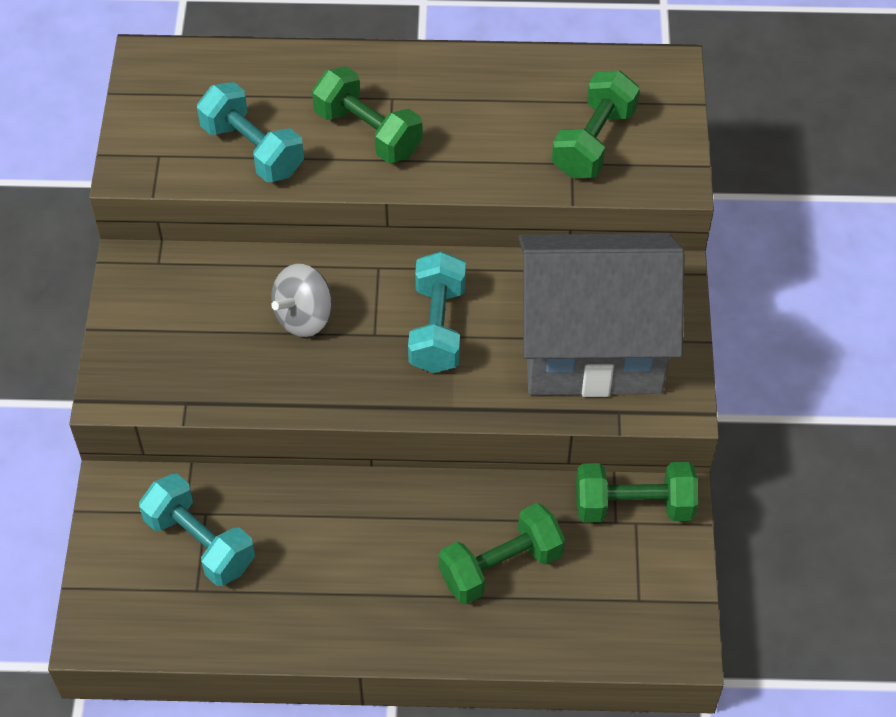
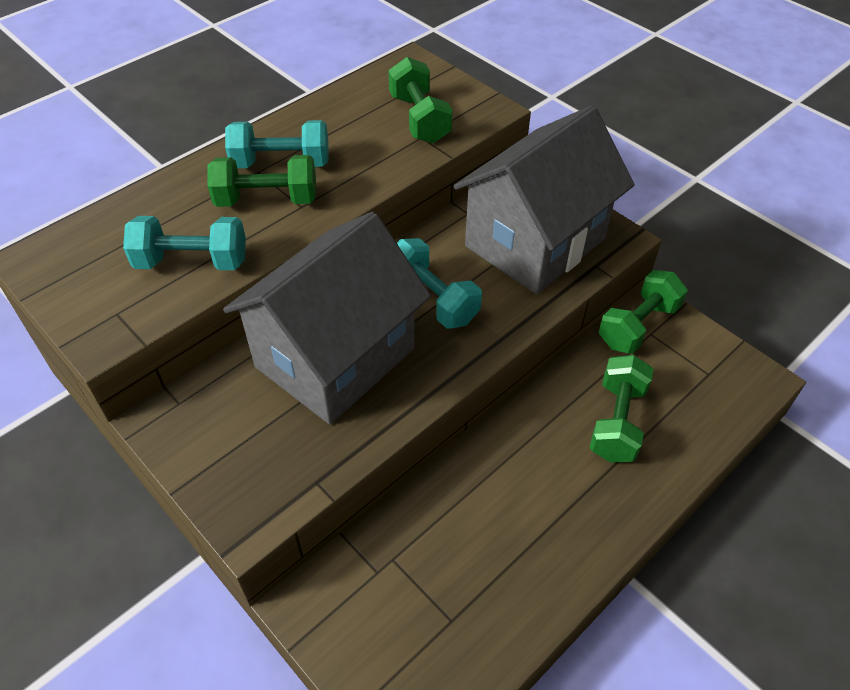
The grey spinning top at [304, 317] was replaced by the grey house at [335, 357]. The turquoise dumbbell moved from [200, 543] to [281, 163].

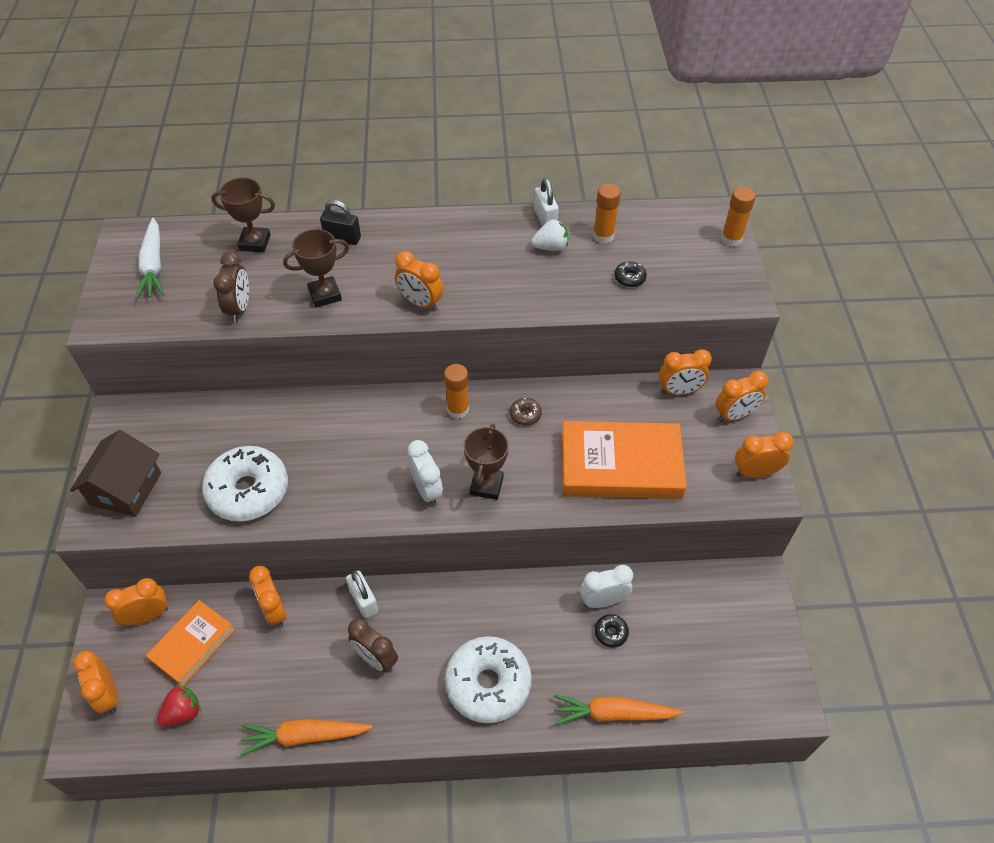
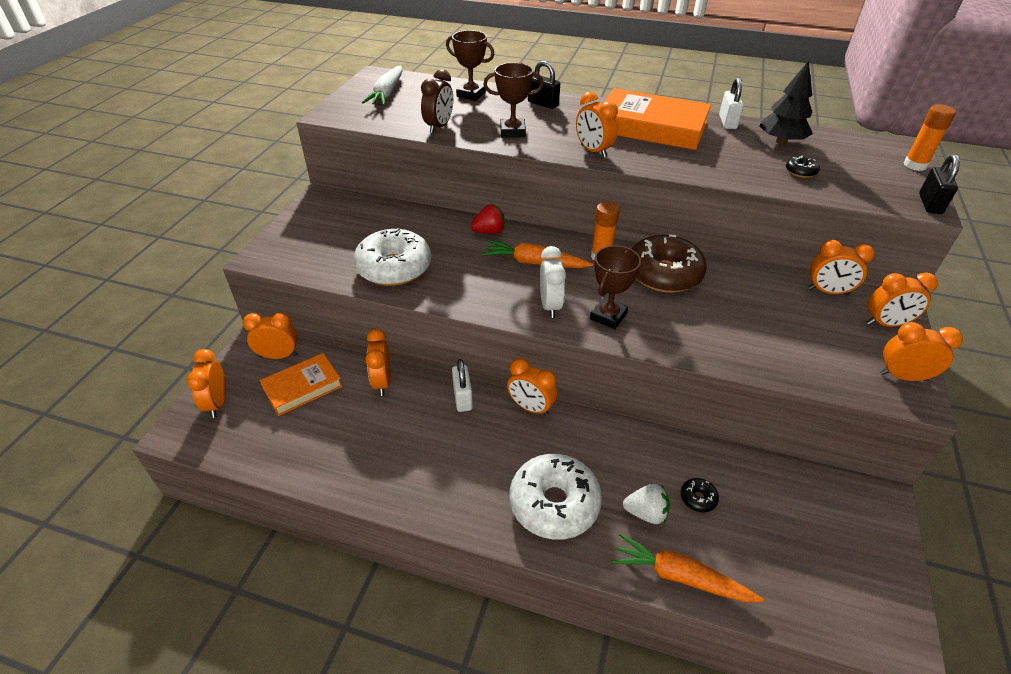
The red strawberry moved from [183, 712] to [489, 232]. The orange carrot moved from [305, 736] to [534, 263]. The orange clock at [531, 407] appeared. The orange book moved from [620, 466] to [651, 127]. The white strawberry moved from [550, 247] to [646, 513]. The brown donut at [525, 415] changed to 2.44 times the size. The orange glue stick at [603, 236] was replaced by the black tree at [781, 141]. The black padlock at [930, 204] appeared. The brown house at [126, 489] disappeared. The brown clock at [376, 659] disappeared. The white clock at [603, 601] disappeared.

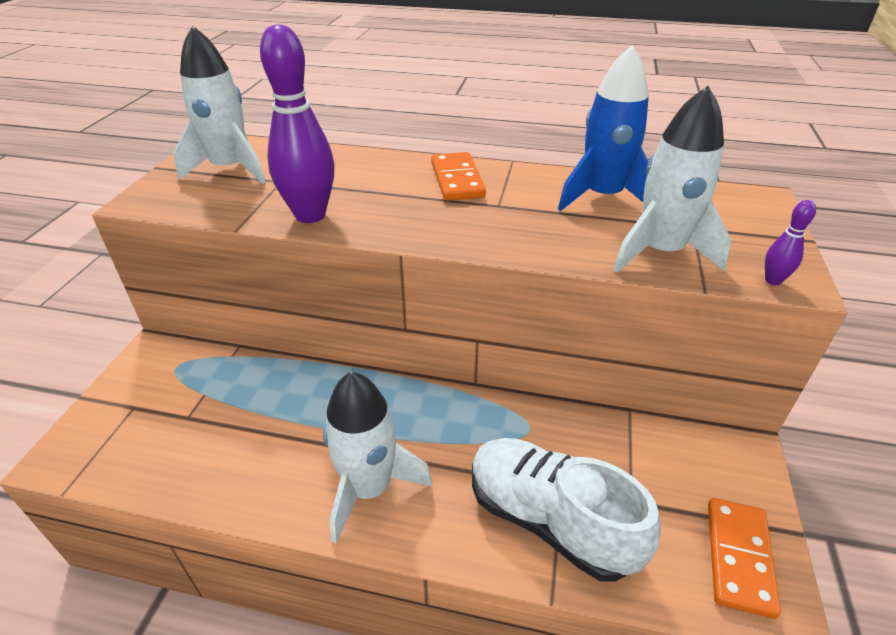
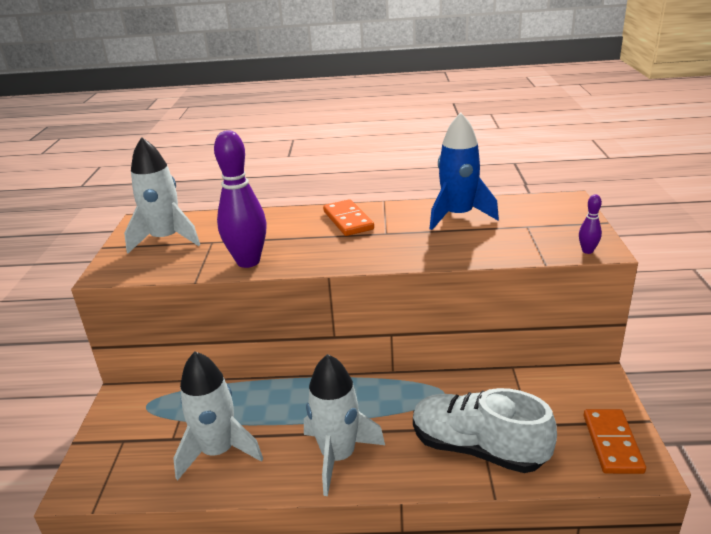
The white rocket moved from [660, 252] to [218, 451].

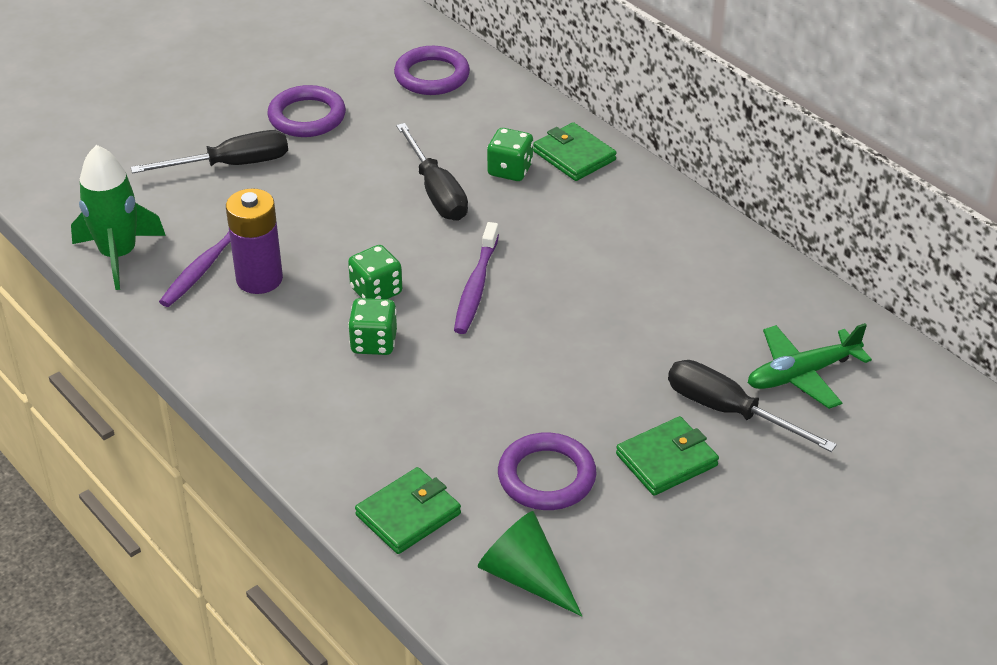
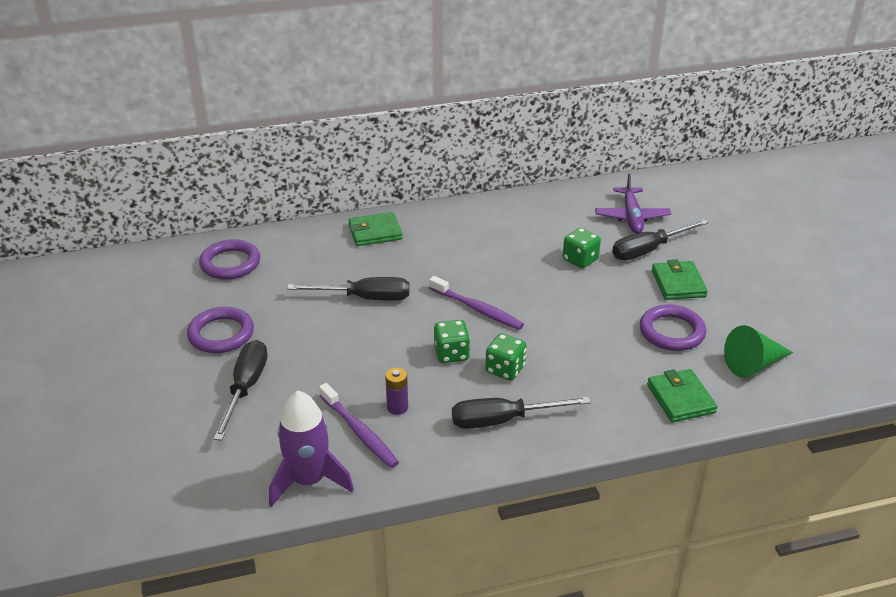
The green rocket at [118, 255] became the purple rocket at [309, 480]. The purple battery at [259, 279] changed to 0.56 times the size. The black screwdriver at [503, 420] appeared. The green dice moved from [510, 170] to [580, 260]. The green plane at [802, 374] became the purple plane at [631, 217].

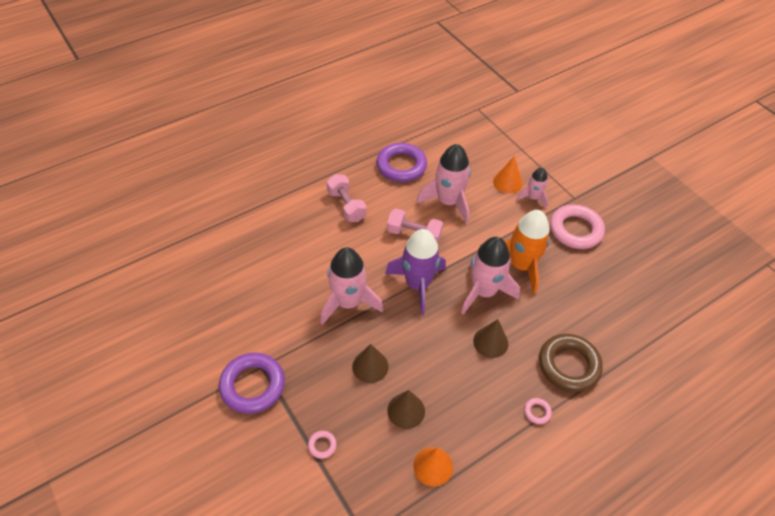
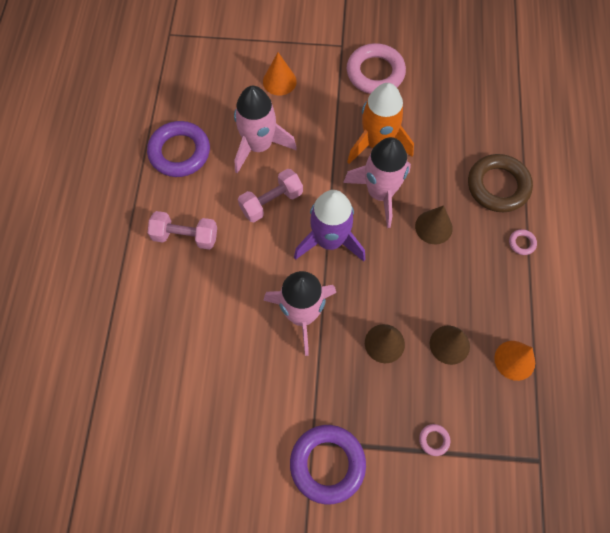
The pink rocket at [533, 198] disappeared.

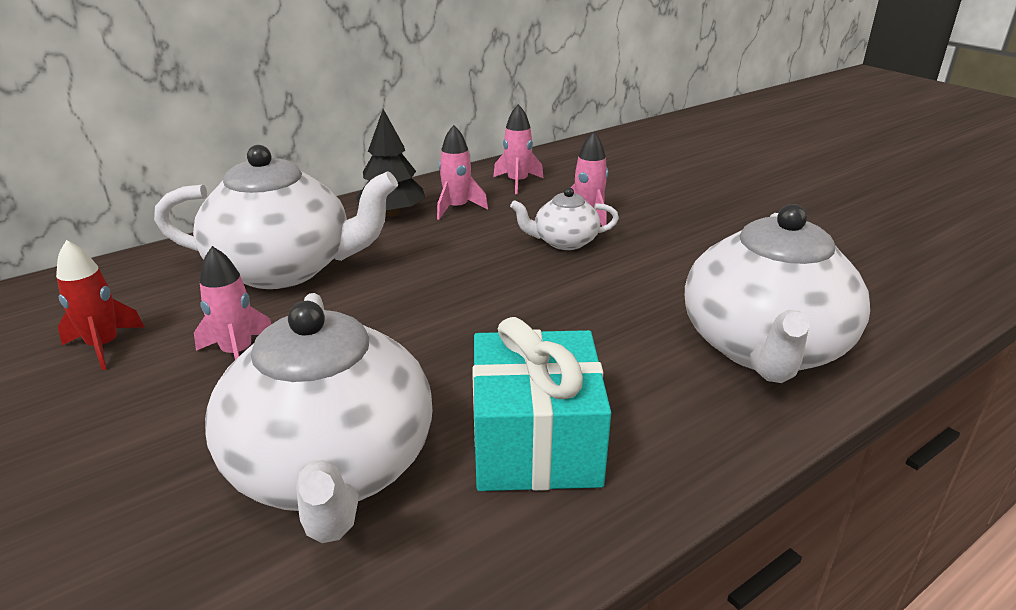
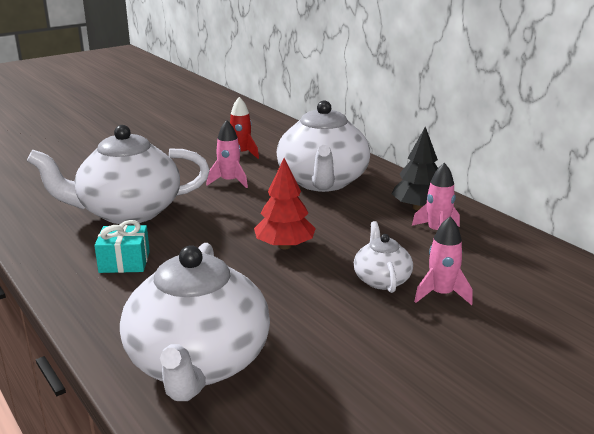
The turquoise gift at [535, 442] changed to 0.59 times the size. The white teapot at [763, 348] turned 105 degrees counterclockwise. The red tree at [284, 246] appeared. The pink rocket at [517, 182] disappeared.

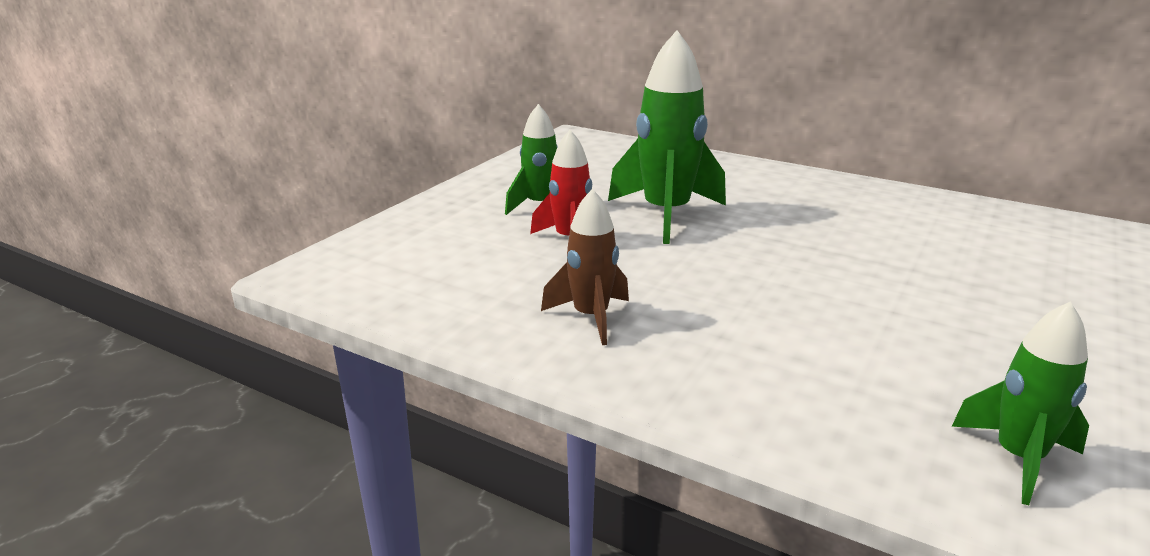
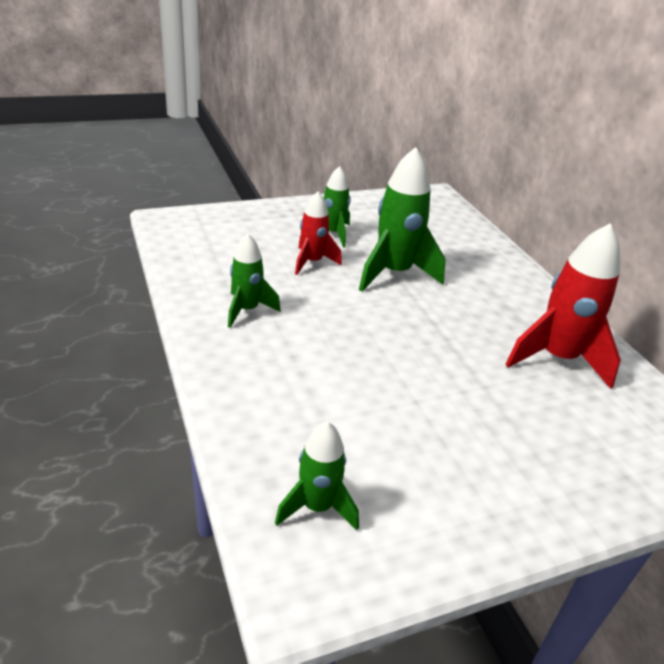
The brown rocket at [591, 317] became the green rocket at [247, 310]. The red rocket at [557, 358] appeared.

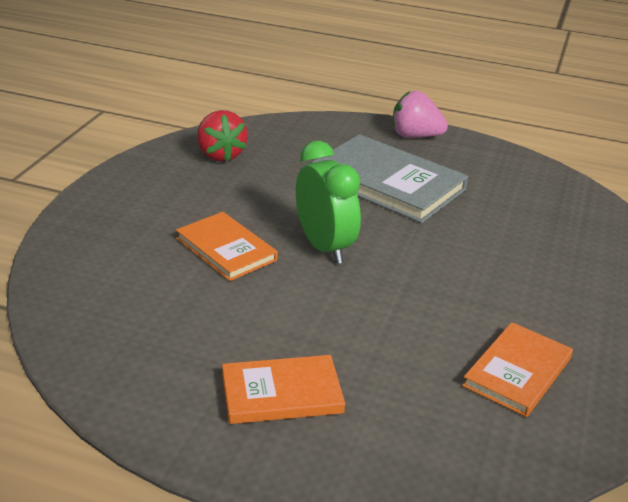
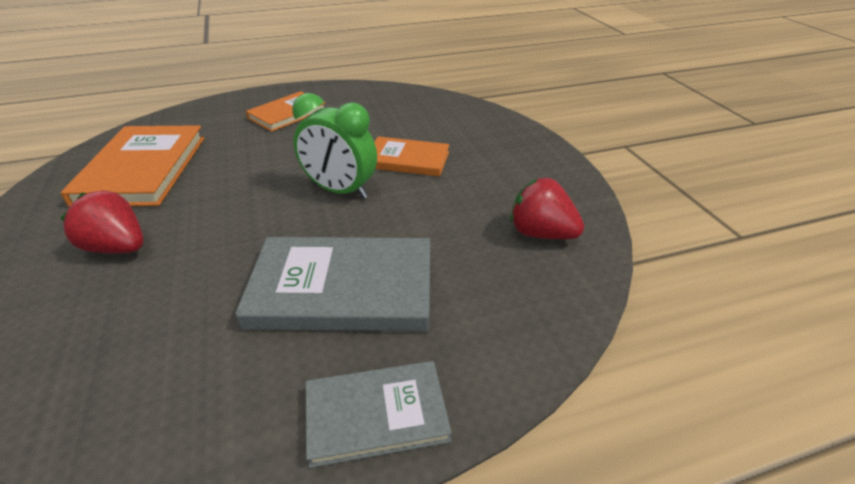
The orange book at [517, 372] changed to 1.65 times the size. The red strawberry at [117, 248] appeared. The pink strawberry at [415, 136] was replaced by the grey book at [376, 414].

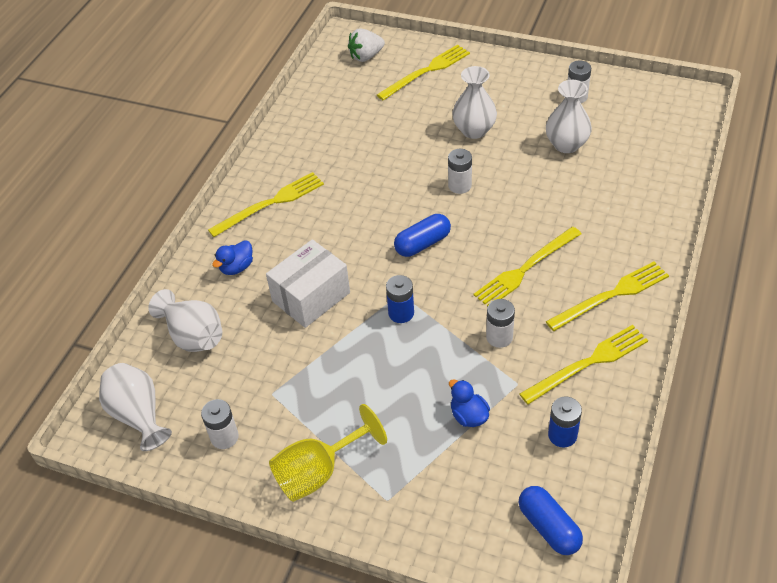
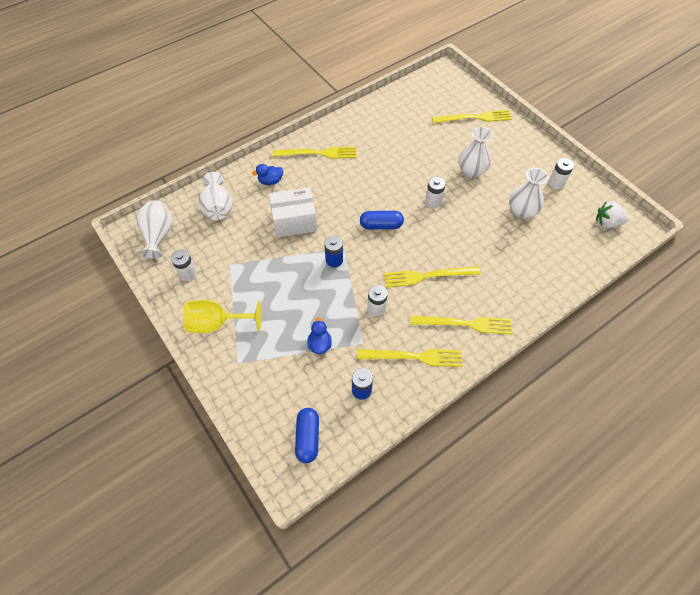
The white strawberry moved from [366, 56] to [607, 223].

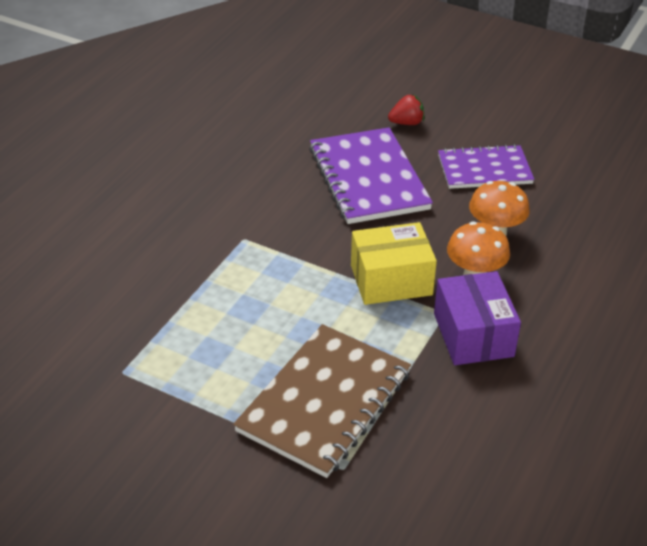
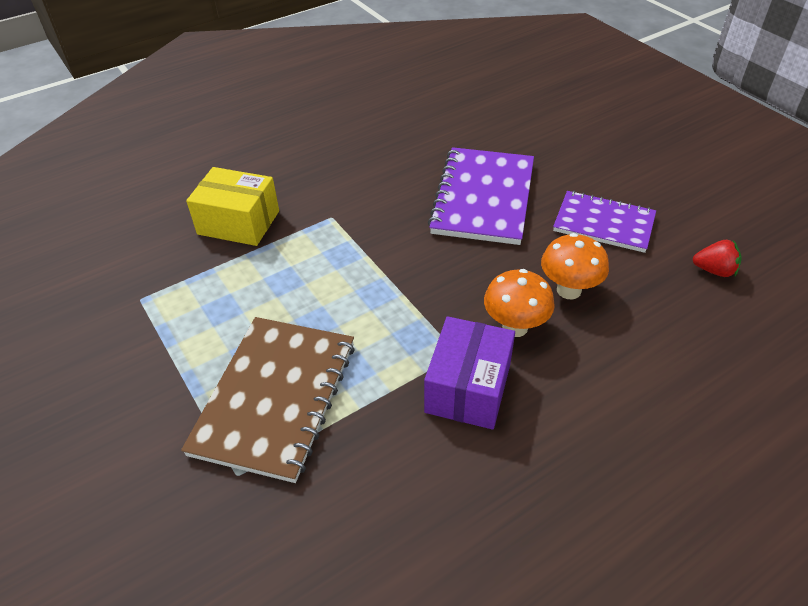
The brown notebook at [324, 402] turned 45 degrees counterclockwise. The yellow box moved from [391, 280] to [238, 222]. The red strawberry moved from [406, 123] to [714, 270].

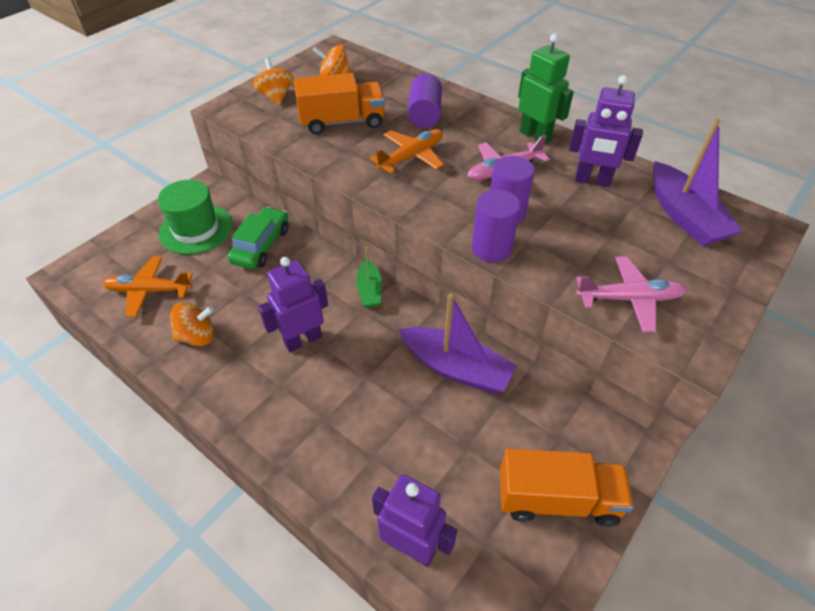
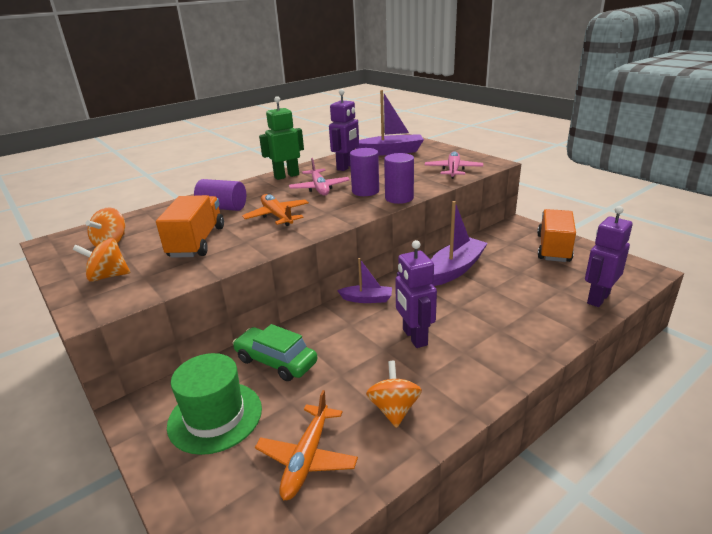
The green boat at [369, 290] became the purple boat at [367, 299].

